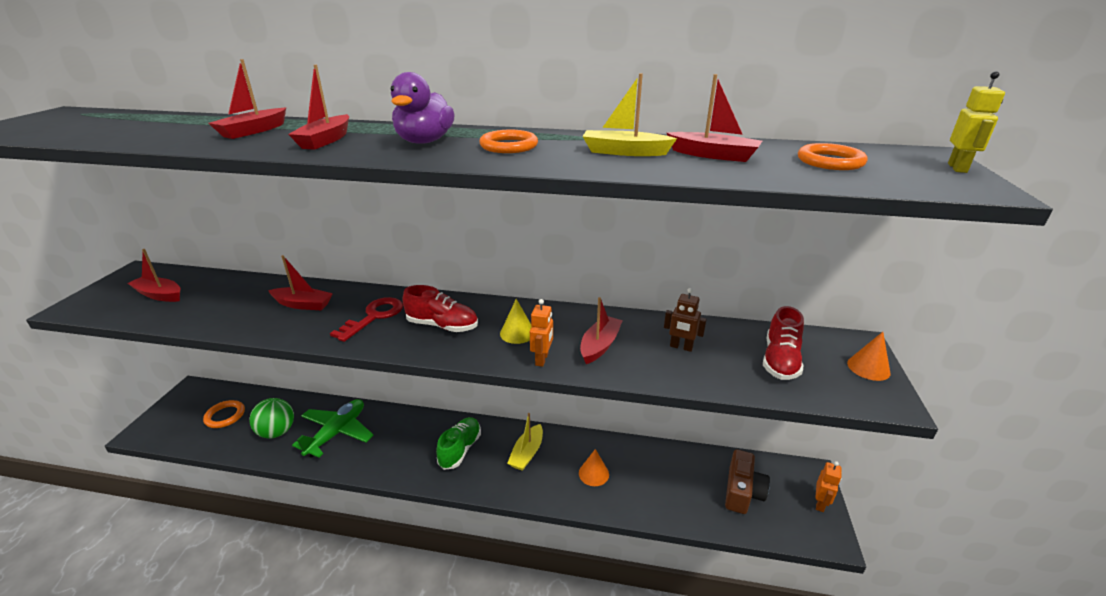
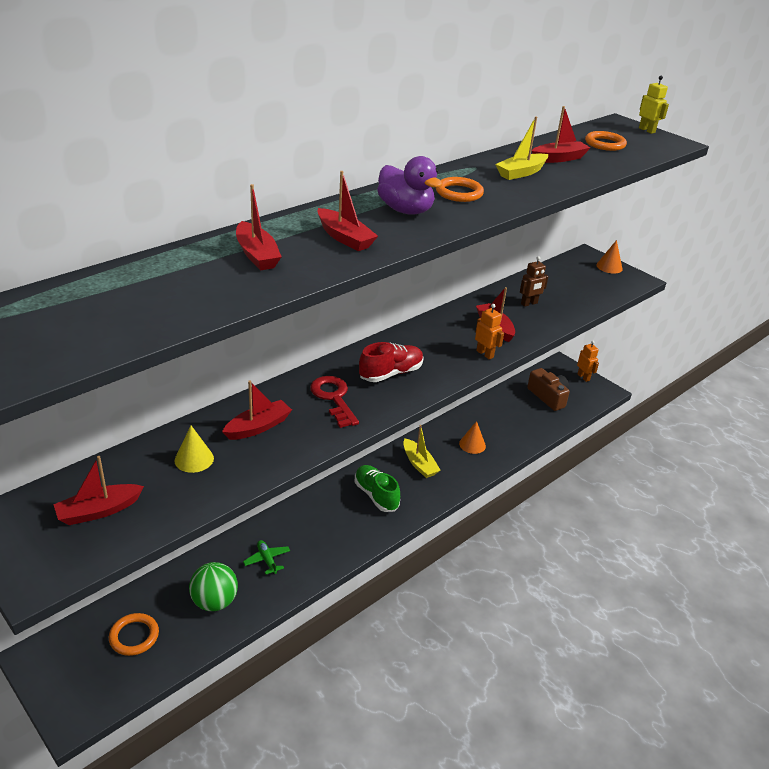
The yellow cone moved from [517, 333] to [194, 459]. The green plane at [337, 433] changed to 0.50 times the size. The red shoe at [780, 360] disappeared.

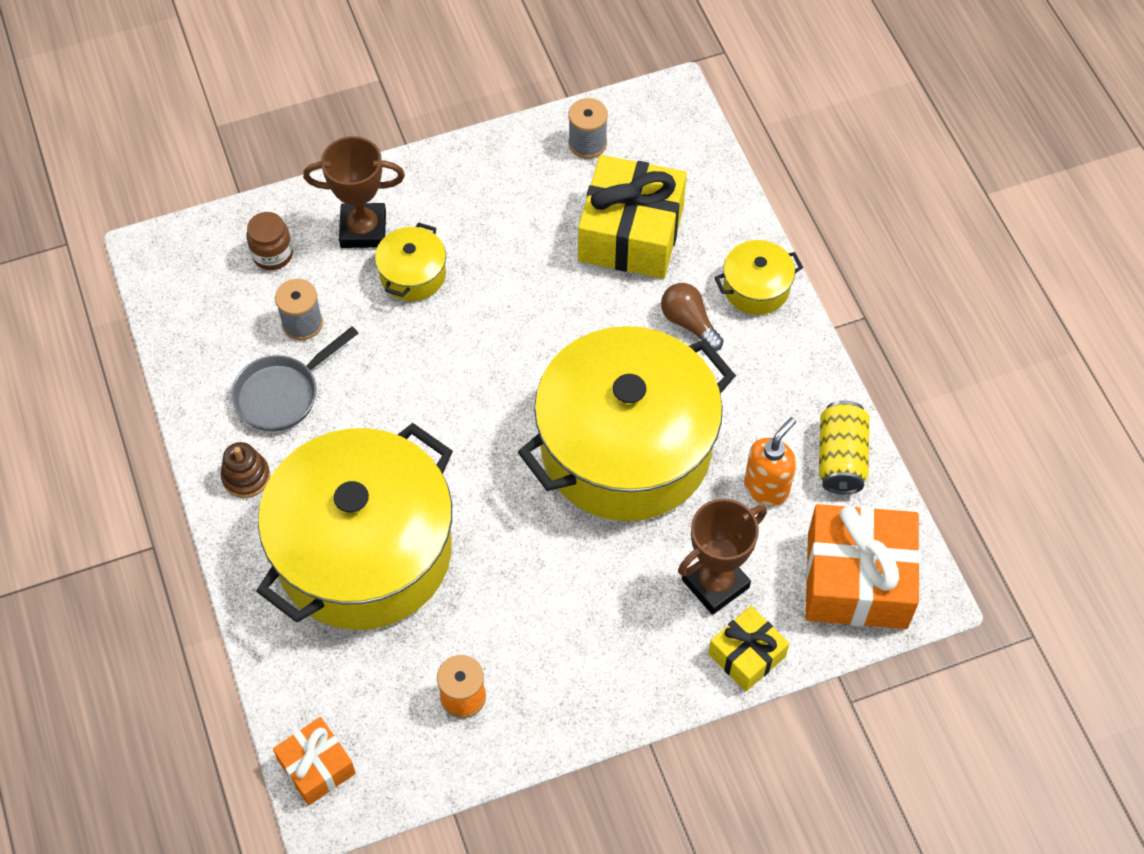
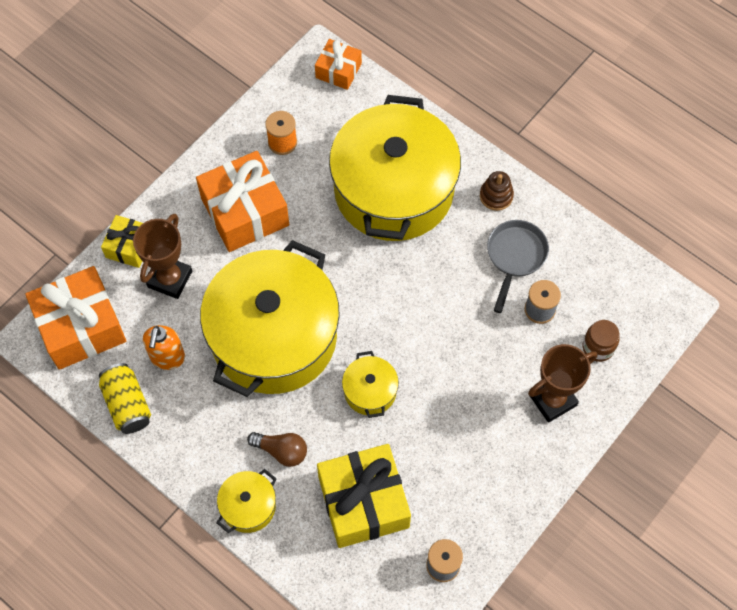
The orange gift at [245, 212] appeared. The yellow pot moved from [413, 274] to [370, 391].

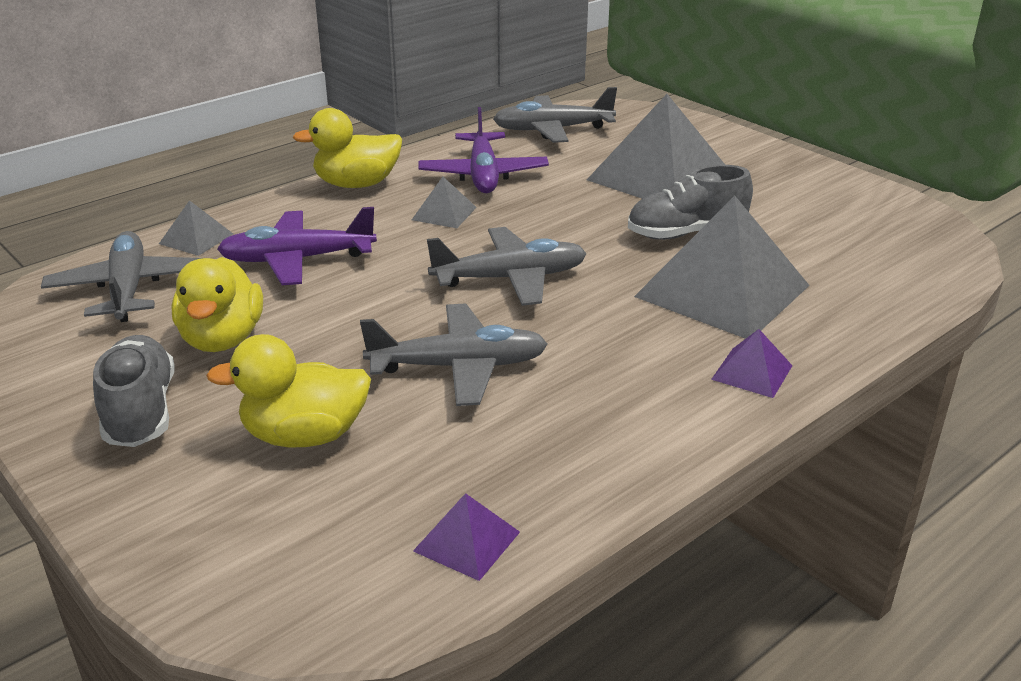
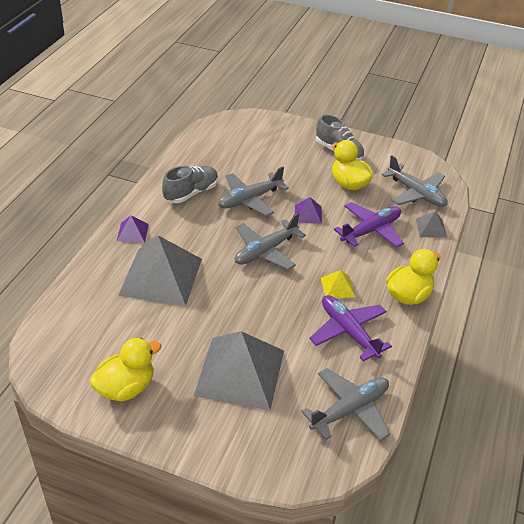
The yellow duck moved from [305, 435] to [126, 388]. The grey shoe moved from [686, 233] to [191, 193]. The purple pyramid moved from [467, 541] to [308, 214]. The grey pyramid at [444, 213] became the yellow pyramid at [337, 287].

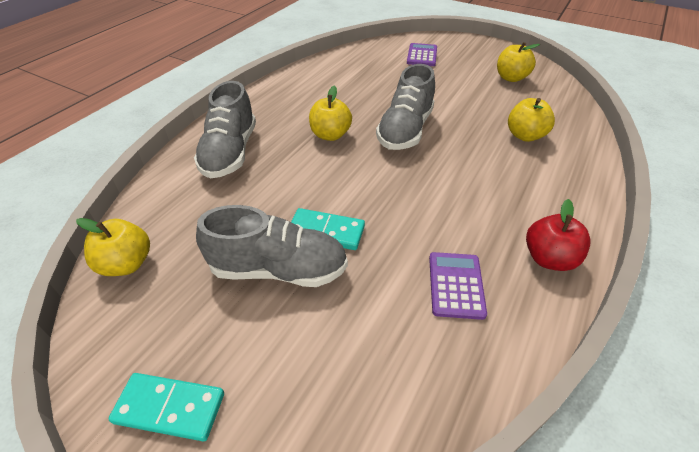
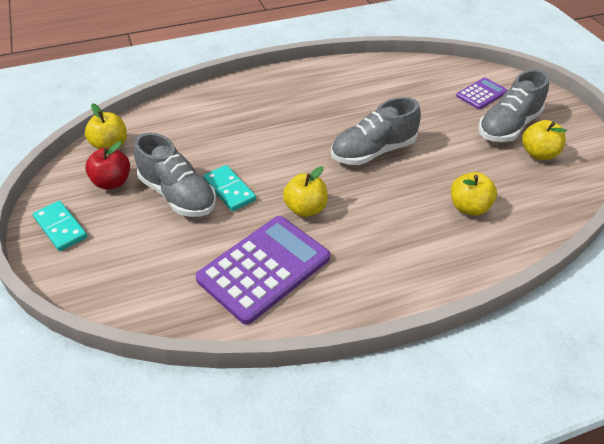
The red apple moved from [548, 258] to [112, 182]. The purple calculator at [456, 285] changed to 1.92 times the size. The yellow apple moved from [330, 135] to [305, 209]. The grey shoe moved from [230, 153] to [508, 126].

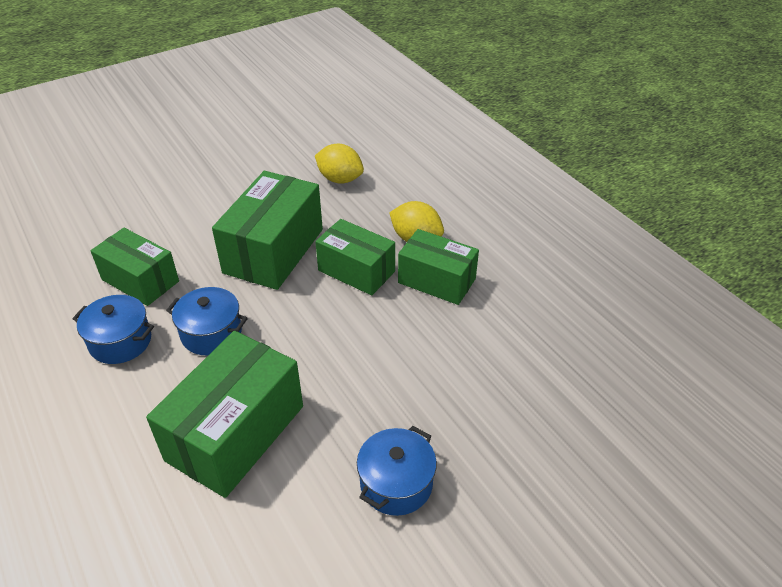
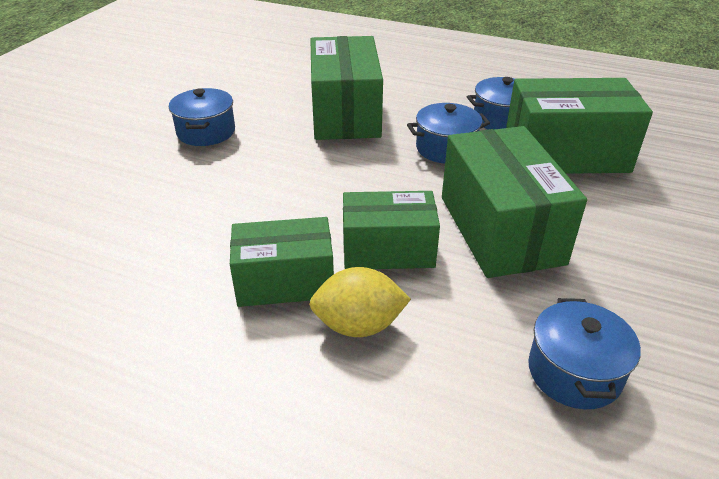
The green box at [140, 280] changed to 1.52 times the size. The yellow lemon at [340, 179] was replaced by the blue pot at [574, 372].

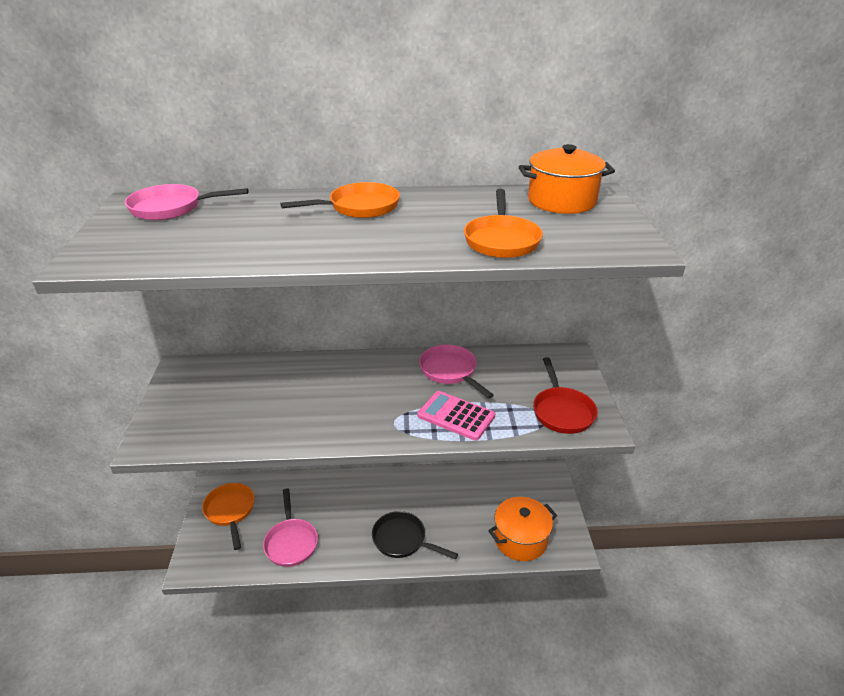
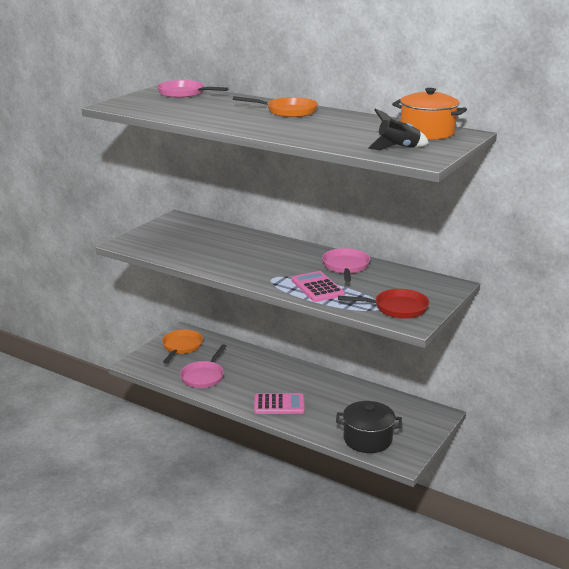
The black pan at [402, 540] was replaced by the pink calculator at [279, 405]. The orange pot at [520, 539] became the black pot at [367, 439]. The red pan at [562, 411] turned 120 degrees counterclockwise. The black rocket at [398, 148] appeared. The orange pan at [501, 240] disappeared.

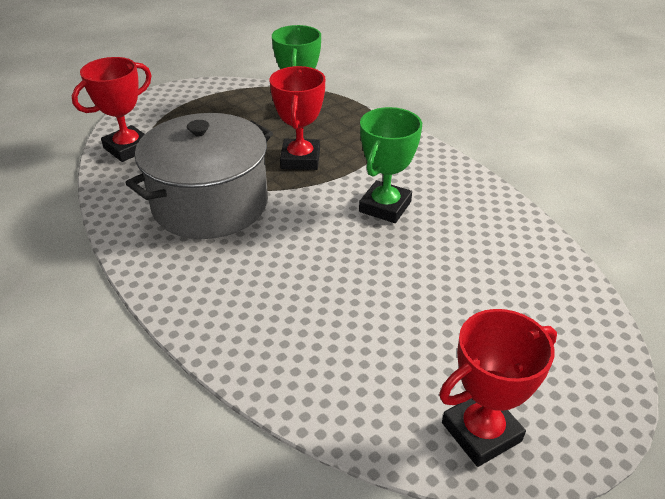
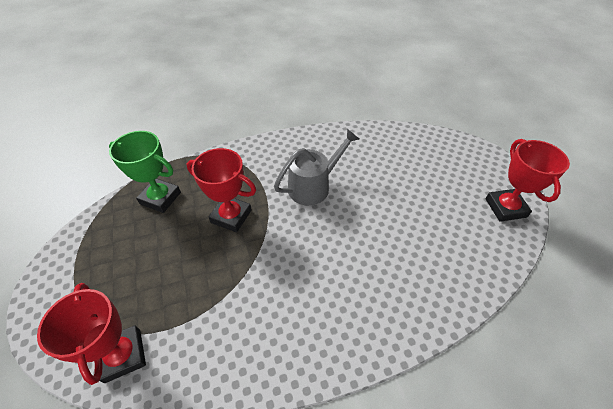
The green trophy at [385, 207] was replaced by the grey watering can at [313, 186]. The grey pot at [210, 204] disappeared.

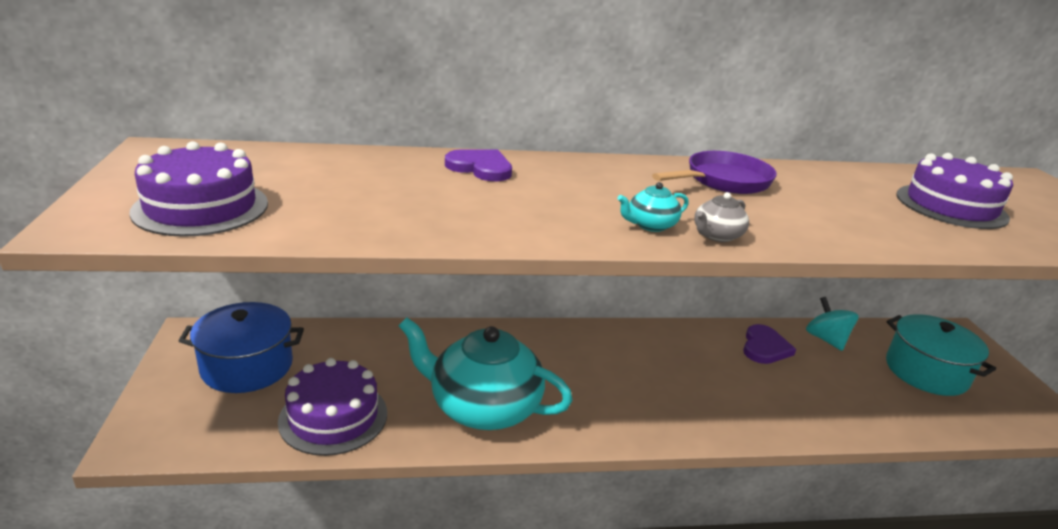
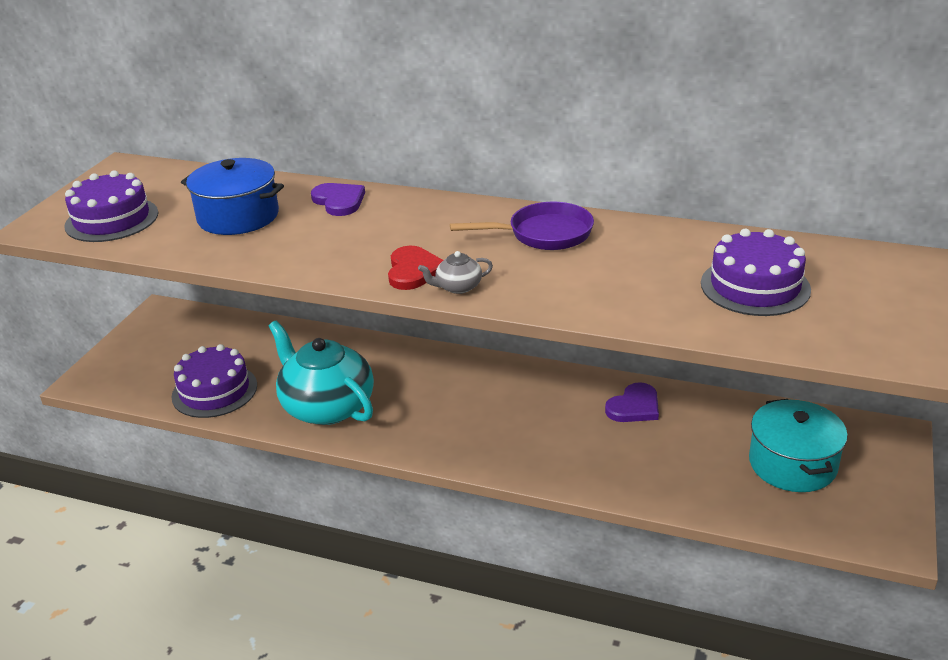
The blue pot moved from [247, 366] to [238, 216]. The turquoise teapot at [650, 225] was replaced by the red heart at [413, 271]. The turquoise spinning top at [826, 339] disappeared.

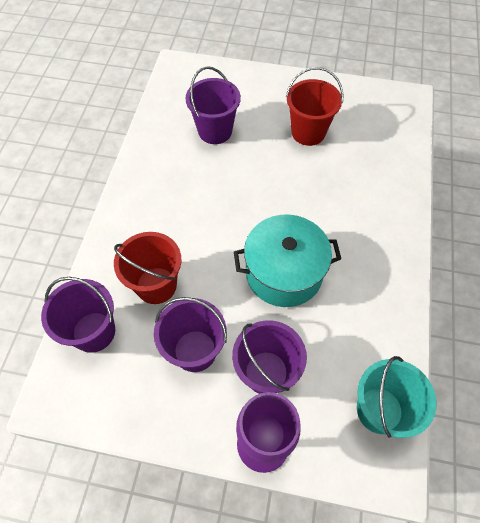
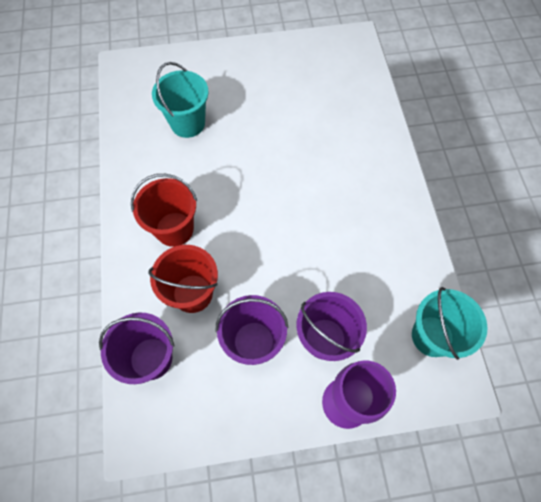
The red bucket moved from [308, 132] to [174, 229]. The purple bucket at [215, 131] became the turquoise bucket at [187, 123]. The turquoise pot at [284, 273] disappeared.

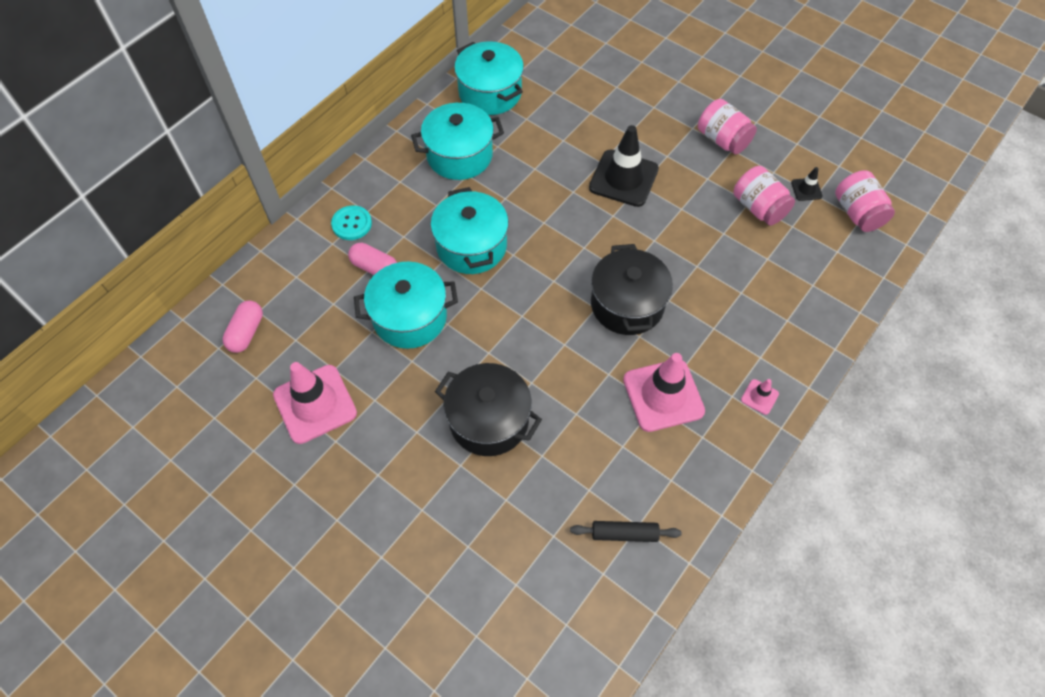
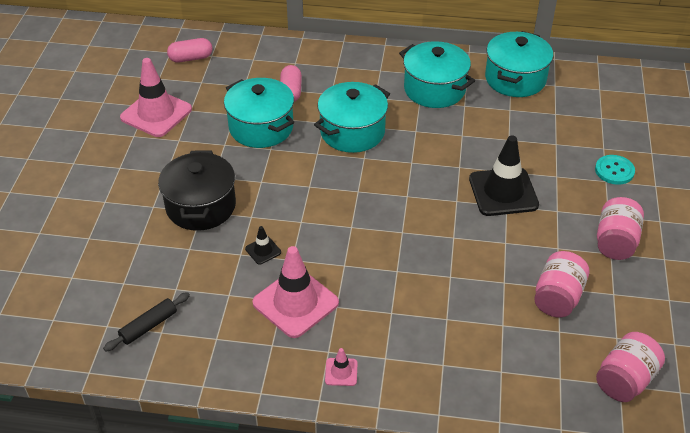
The black rolling pin at [624, 534] turned 75 degrees clockwise. The black traffic cone moved from [806, 189] to [263, 250]. The turquoise button moved from [352, 224] to [614, 171]. The black pot at [627, 304] disappeared.

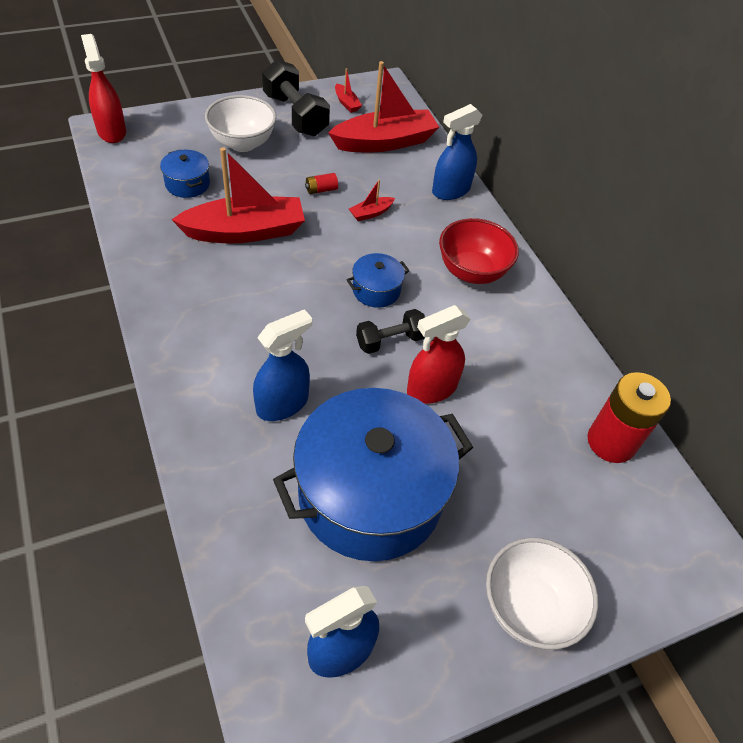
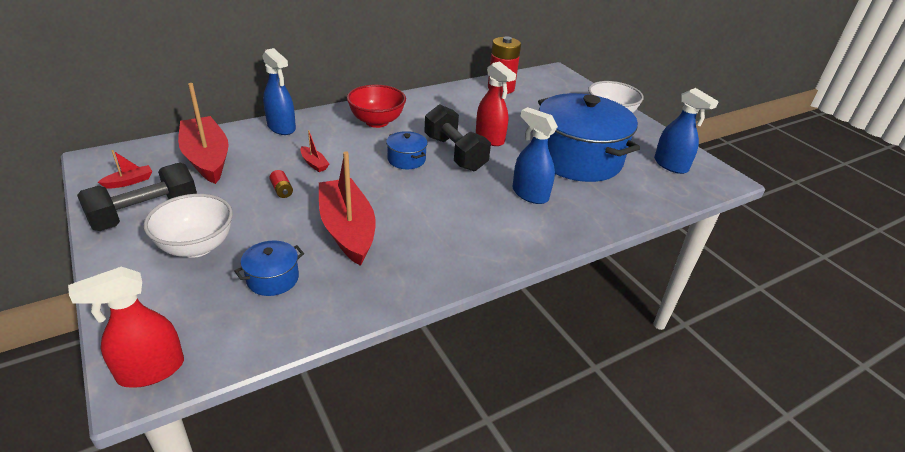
The black dumbbell at [390, 341] changed to 1.64 times the size.

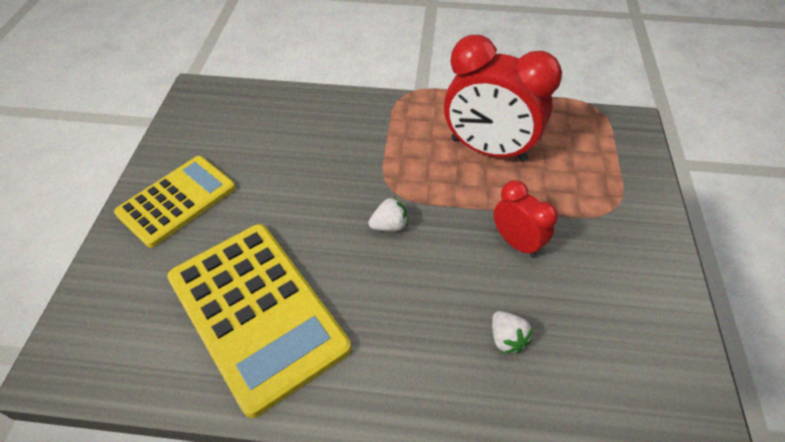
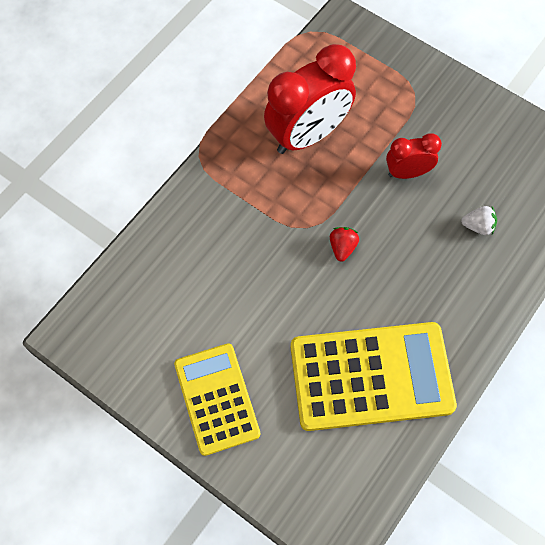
The white strawberry at [389, 225] became the red strawberry at [342, 247].

